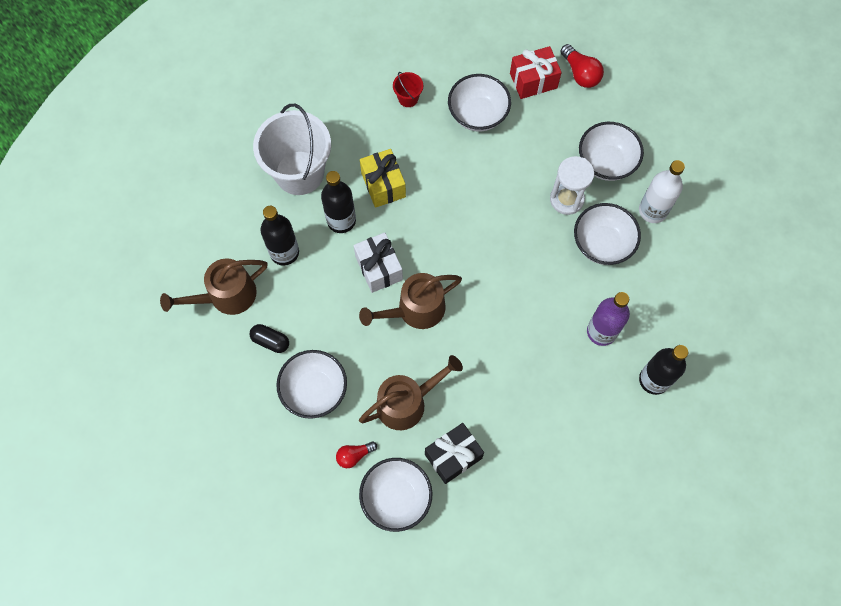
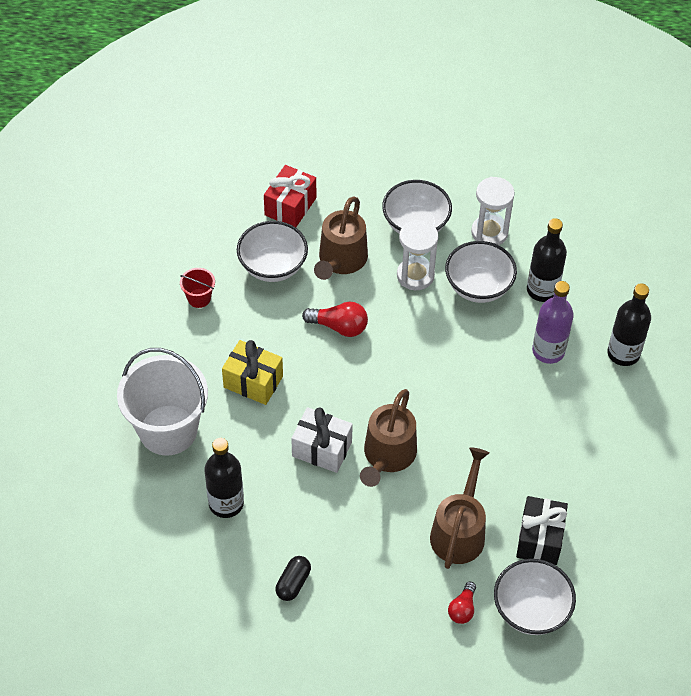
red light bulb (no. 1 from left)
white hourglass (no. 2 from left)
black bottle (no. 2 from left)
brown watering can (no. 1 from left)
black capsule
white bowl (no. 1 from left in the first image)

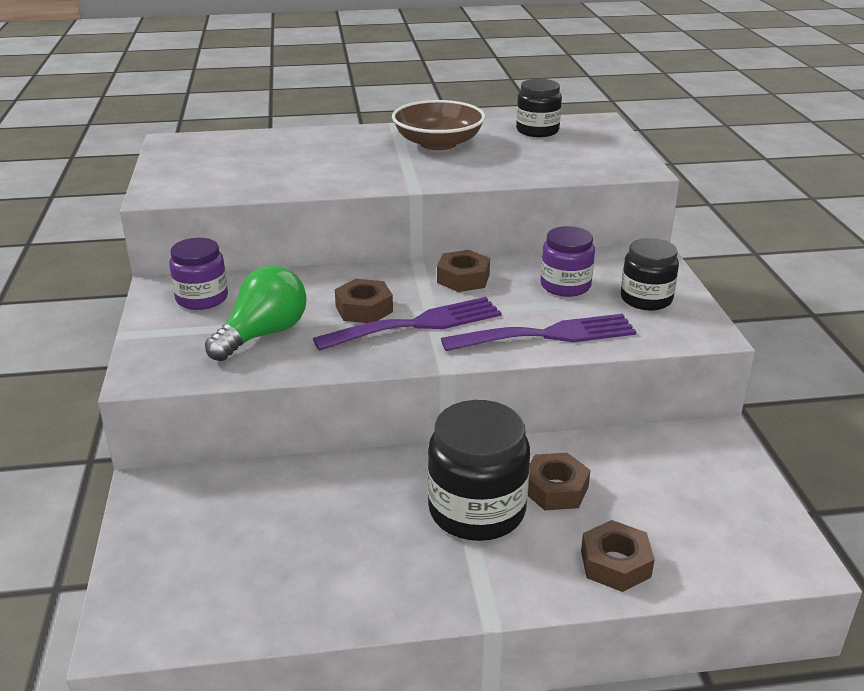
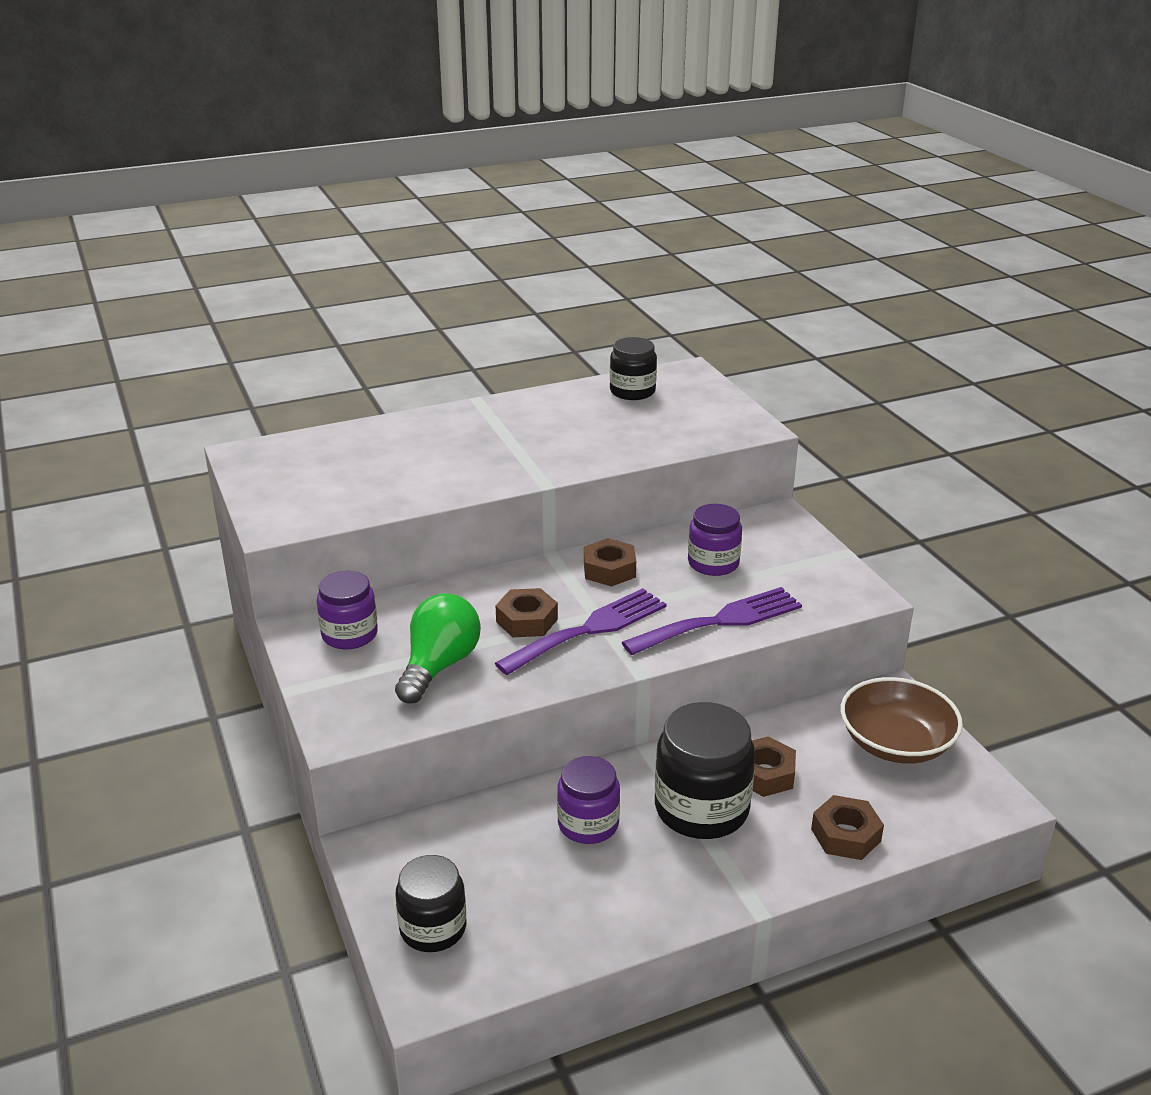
brown bowl
black jar (no. 1 from left)
purple jar (no. 2 from left)

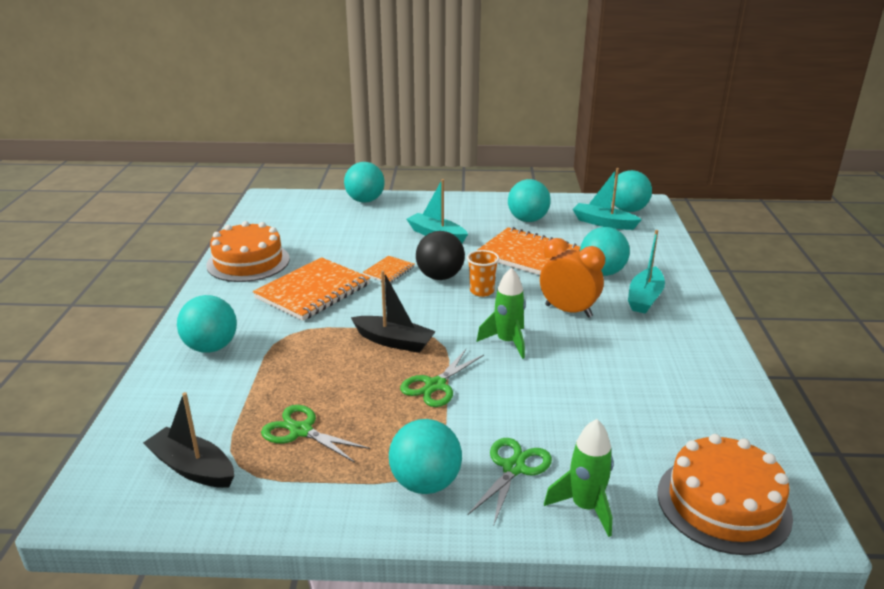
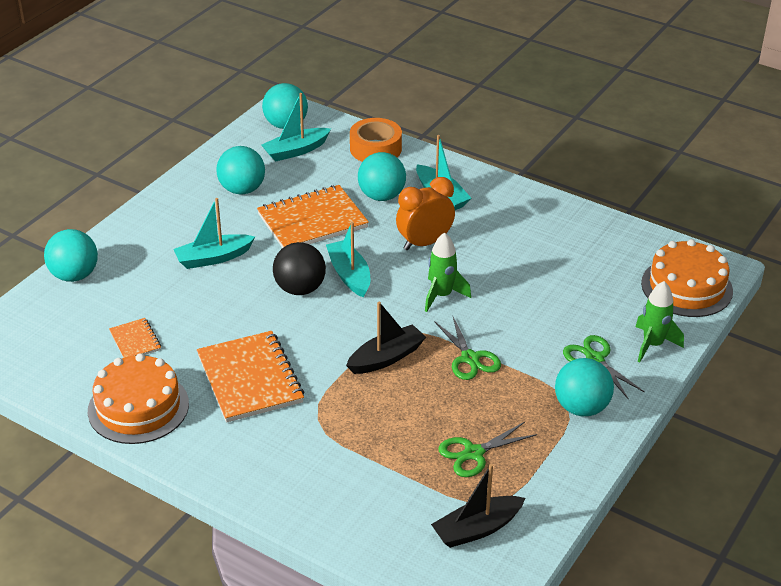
turquoise boat (no. 3 from left)
orange notebook (no. 1 from left)
turquoise ball (no. 1 from left in the first image)
orange tape

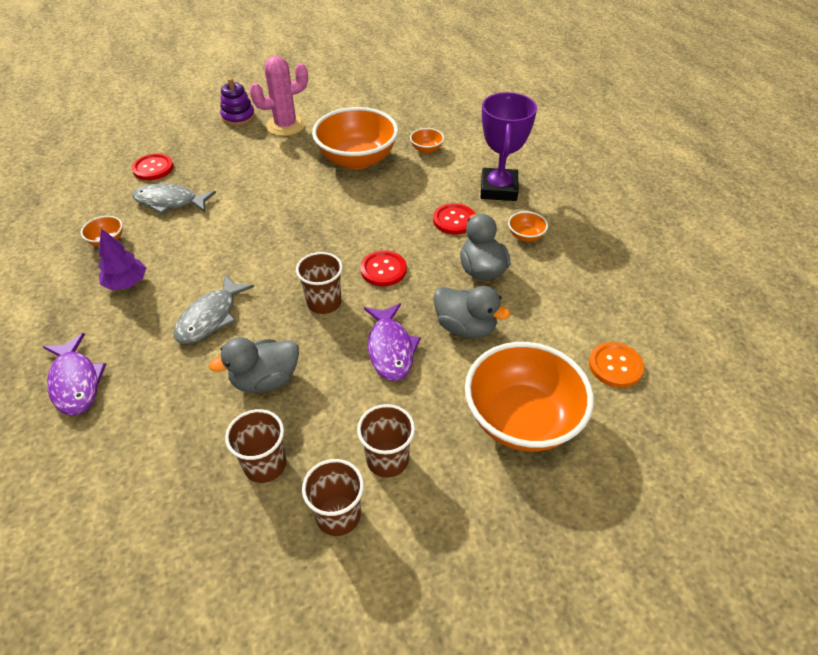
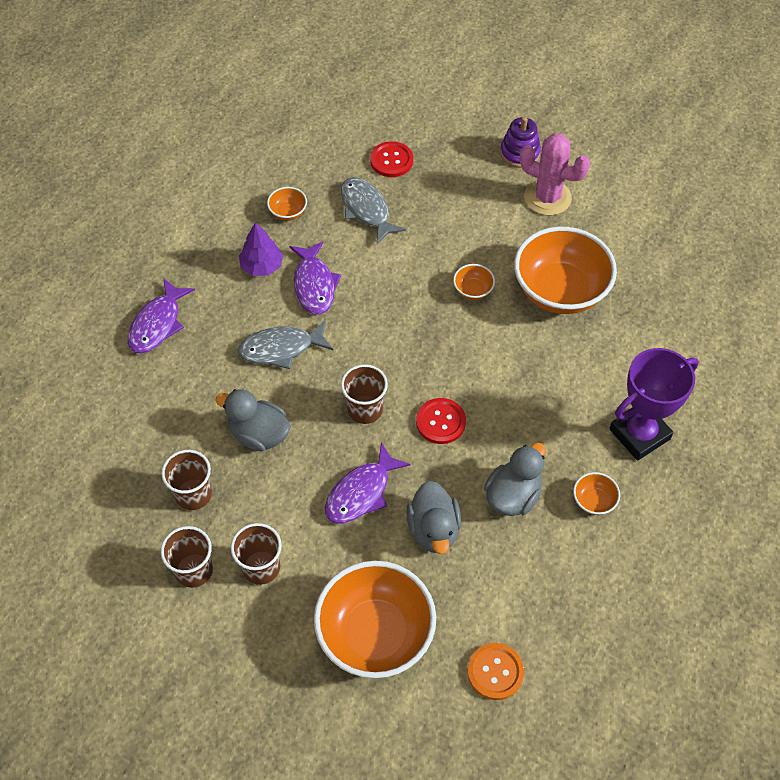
orange bowl (no. 3 from left)
red button (no. 3 from left in the first image)
purple fish (no. 2 from left)

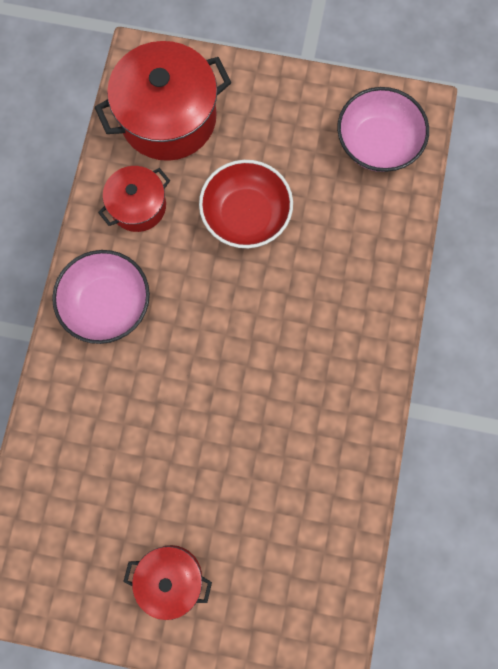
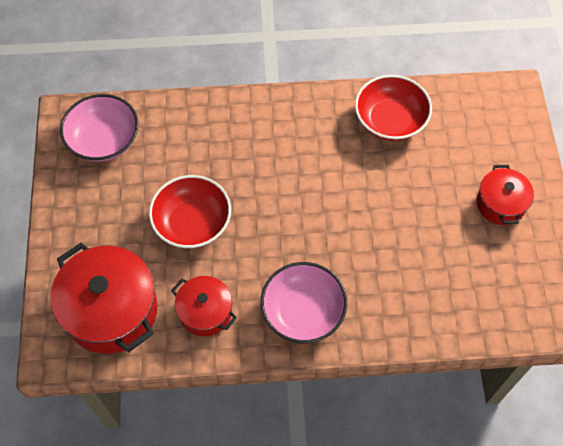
red bowl (no. 2 from left)

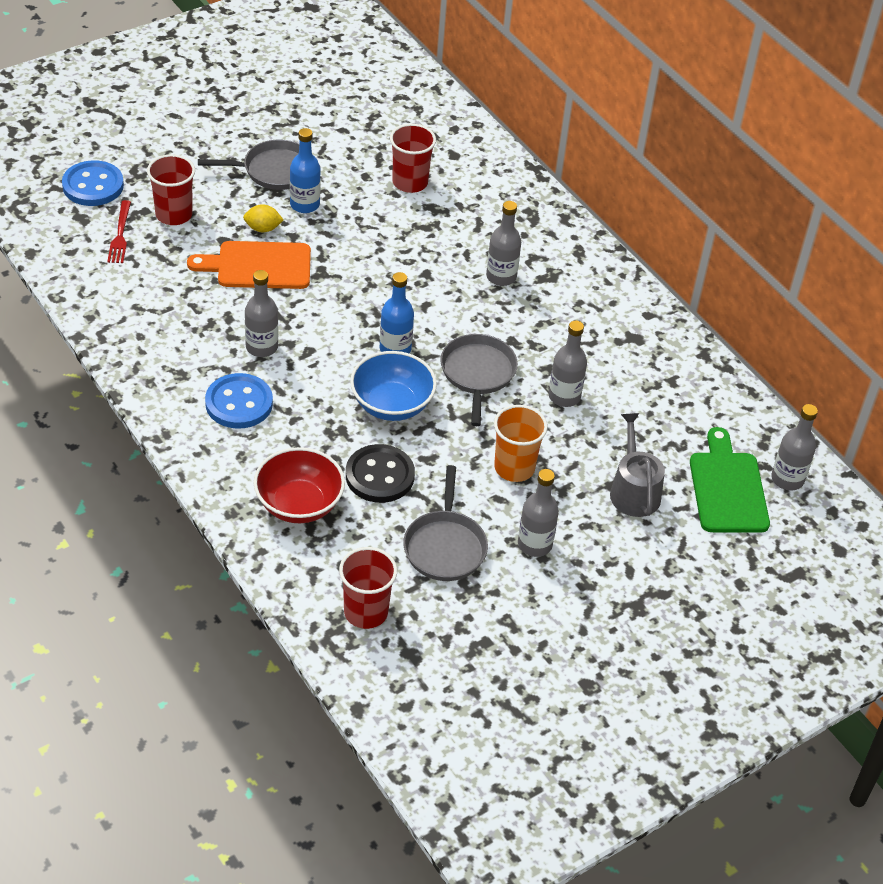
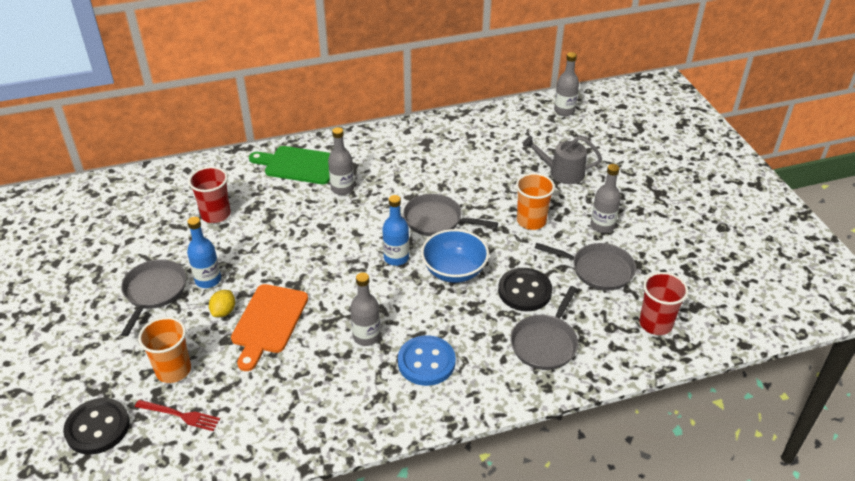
orange cup (no. 1 from left)
black button (no. 1 from left)
grey bottle (no. 4 from left in the first image)
green cutting board
grey pan (no. 3 from left)

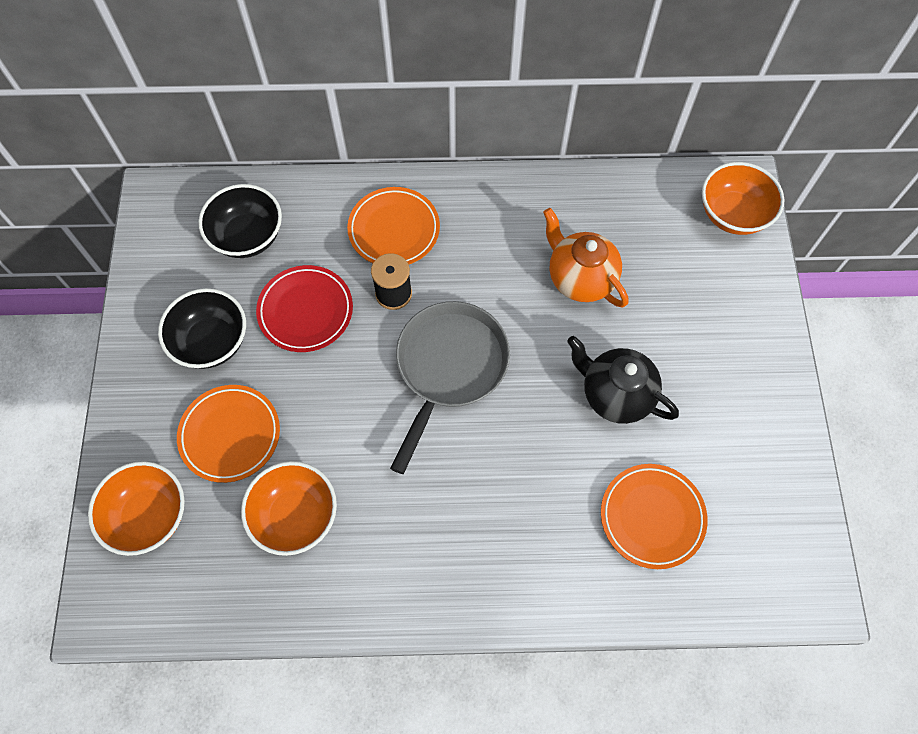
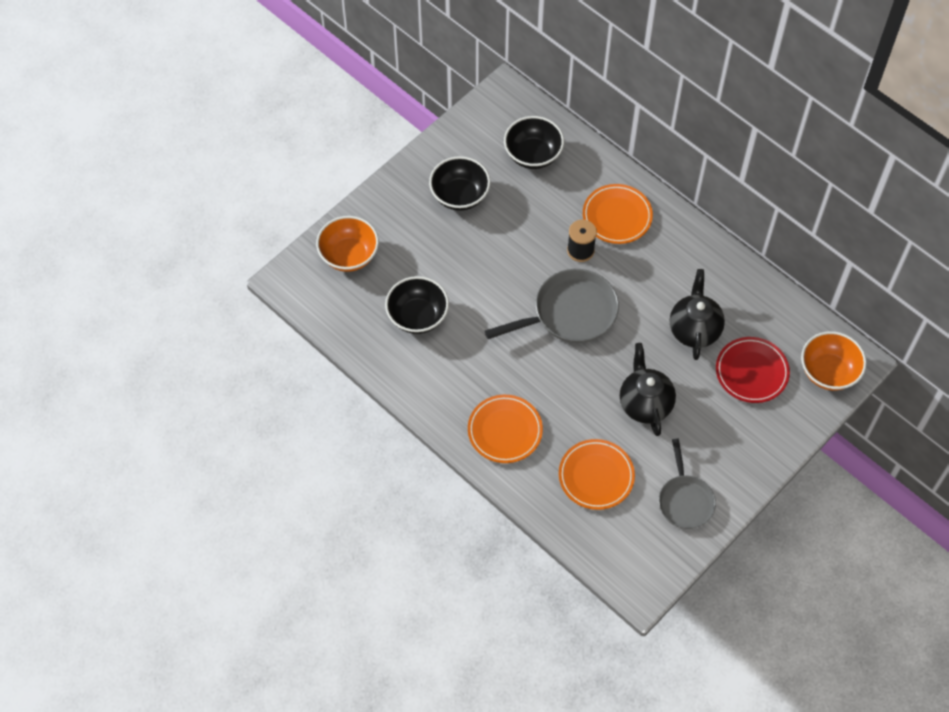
black teapot (no. 2 from left)
red plate
orange plate (no. 1 from left)
black bowl (no. 1 from left)
grey pan (no. 2 from left)

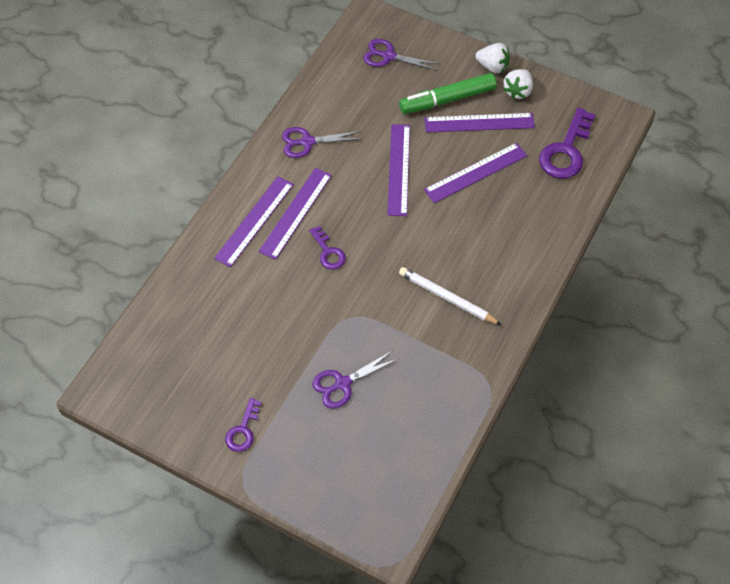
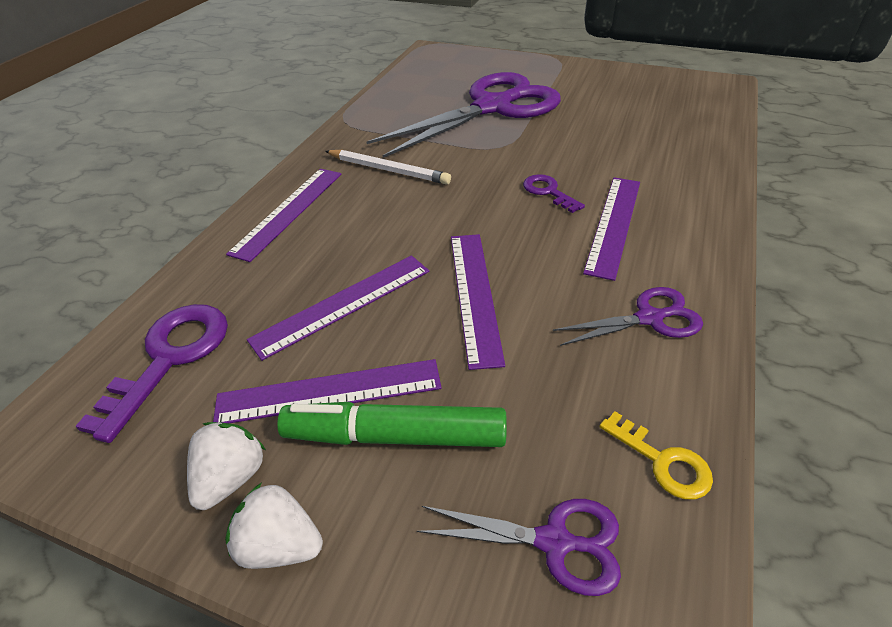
green marker
purple ruler (no. 1 from left)
purple scissors (no. 1 from left)
purple key (no. 1 from left in the first image)
yellow key

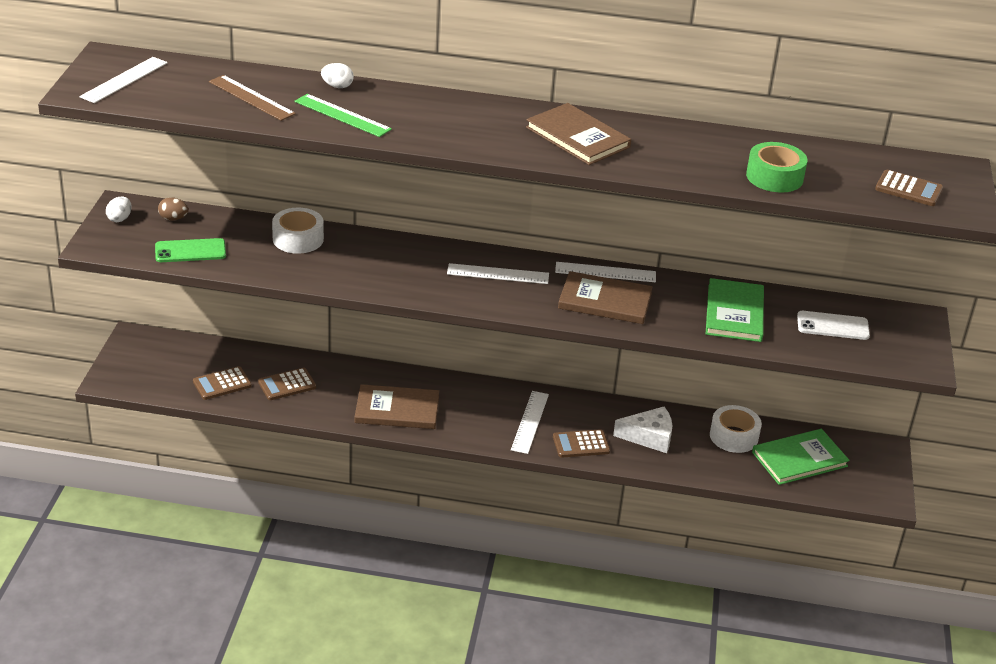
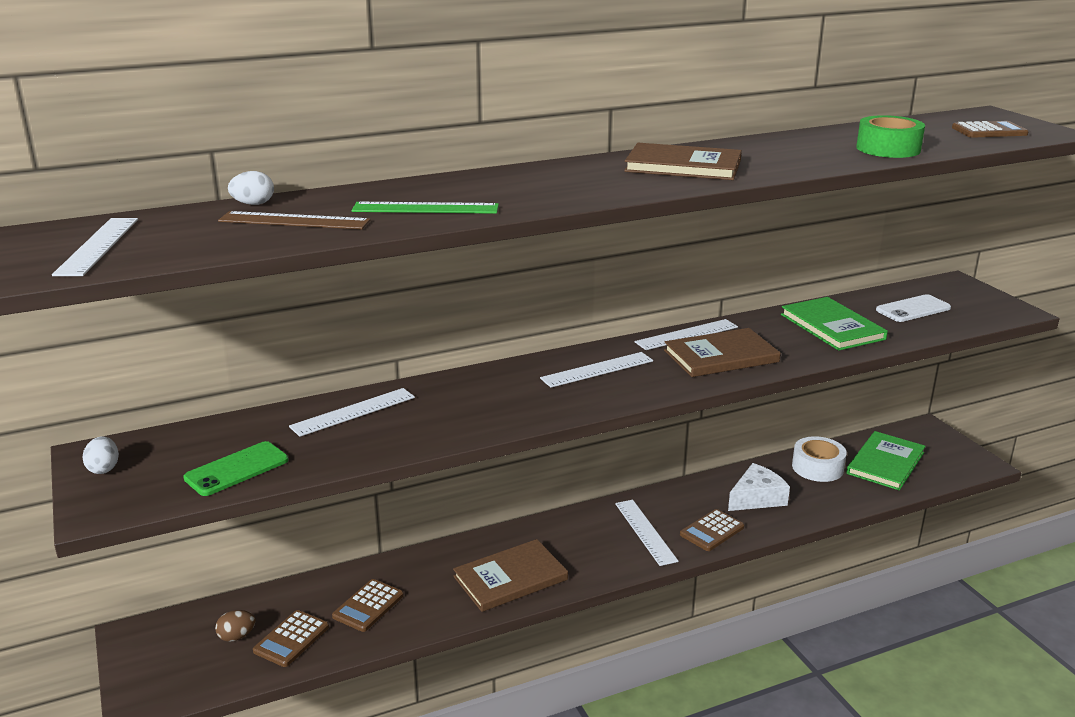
white egg (no. 2 from left)
brown egg
white ruler (no. 2 from left)

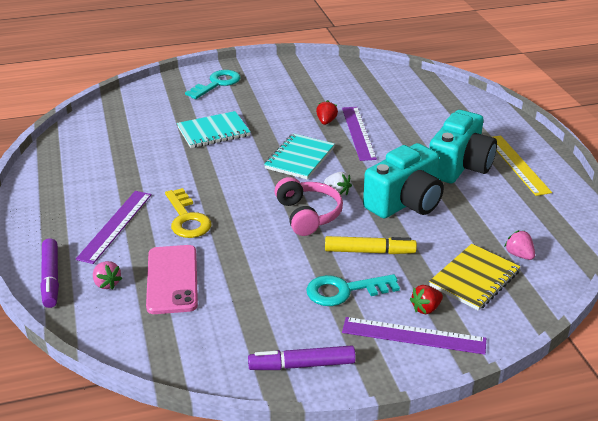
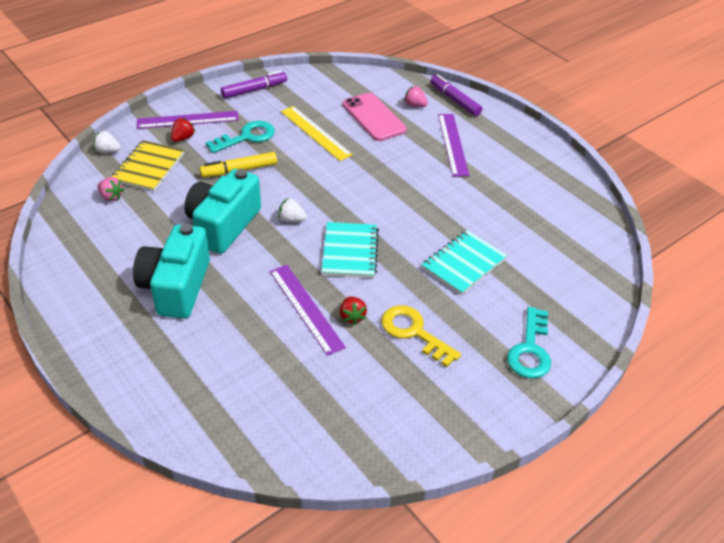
yellow ruler
pink headphones
yellow key
white strawberry (no. 1 from left)

